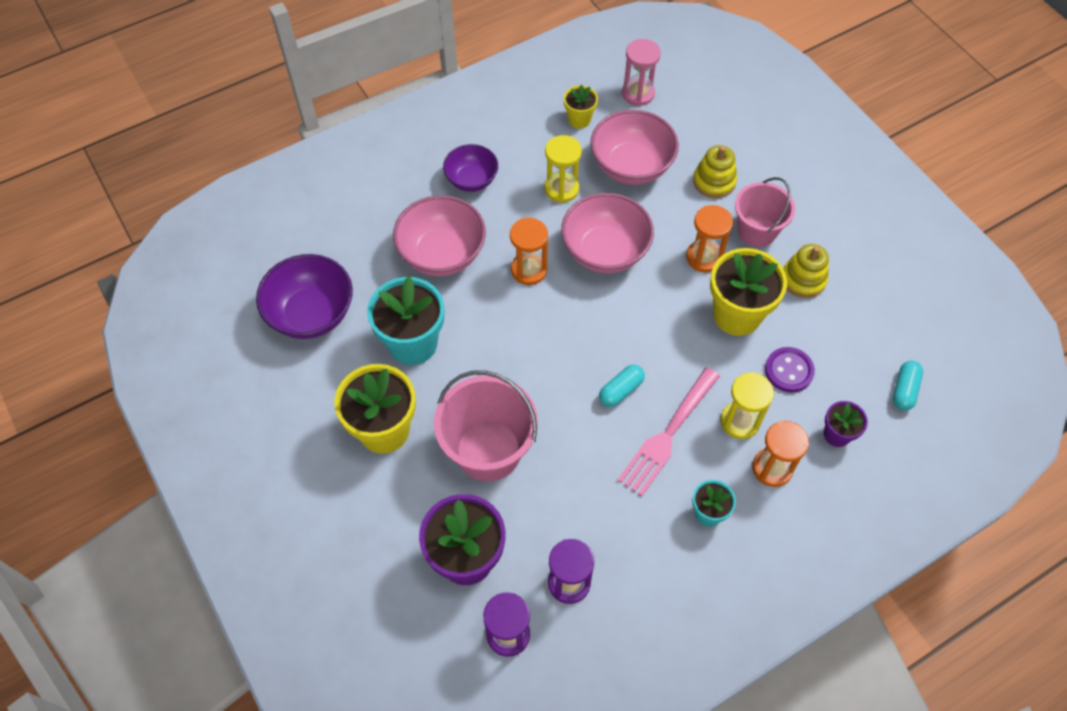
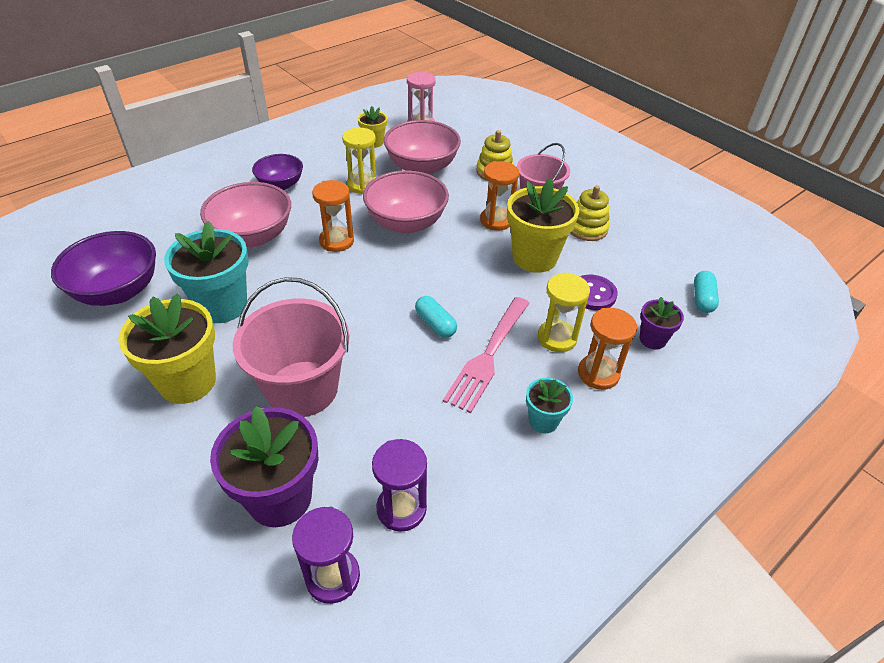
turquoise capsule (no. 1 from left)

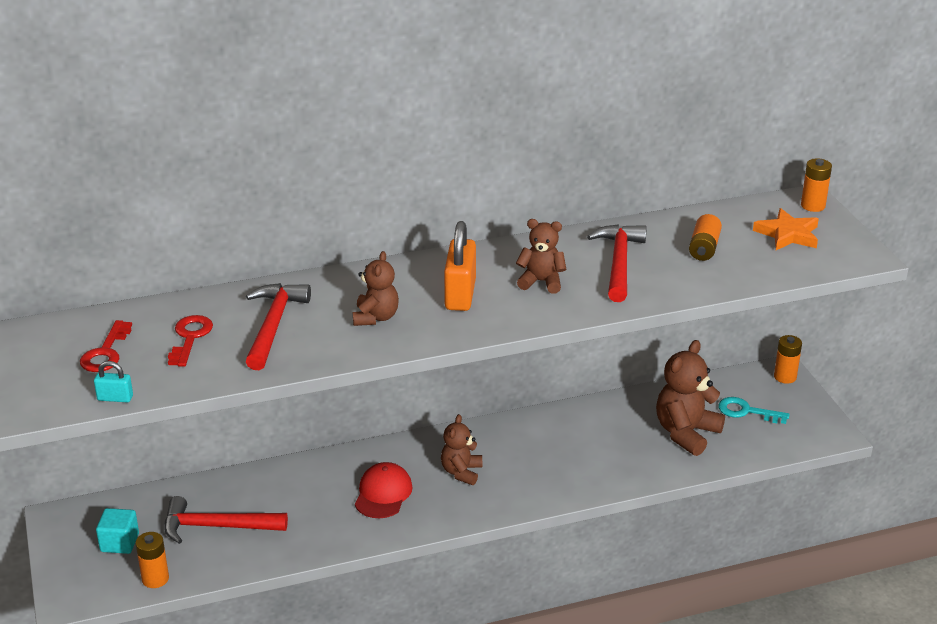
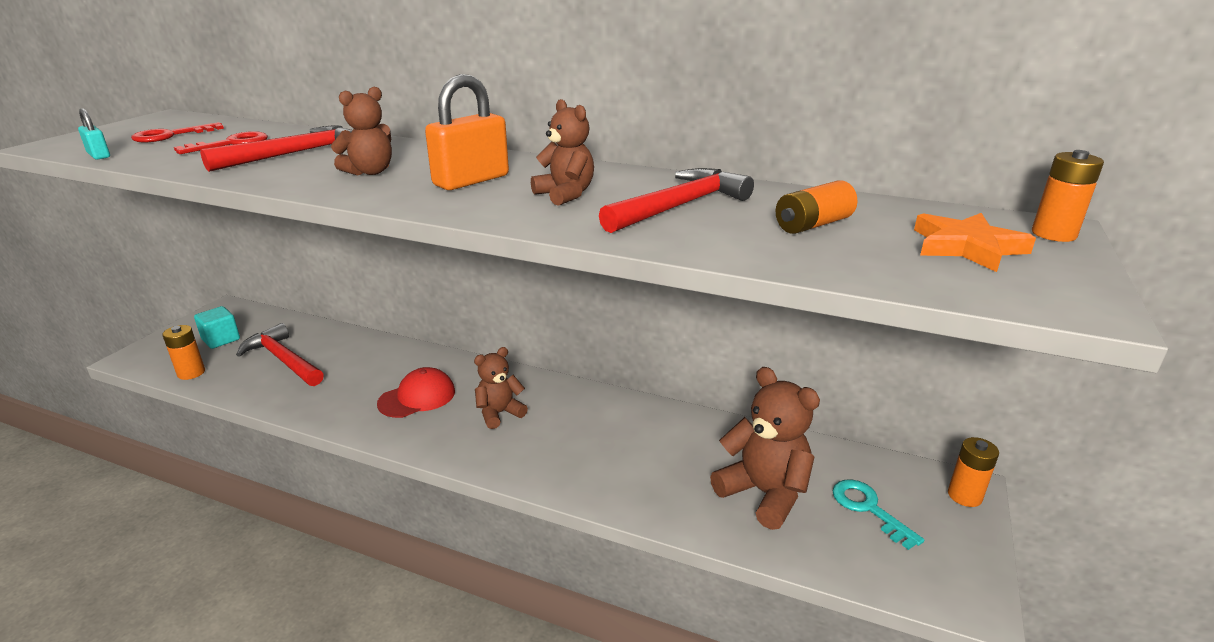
brown teddy bear (no. 4 from left)

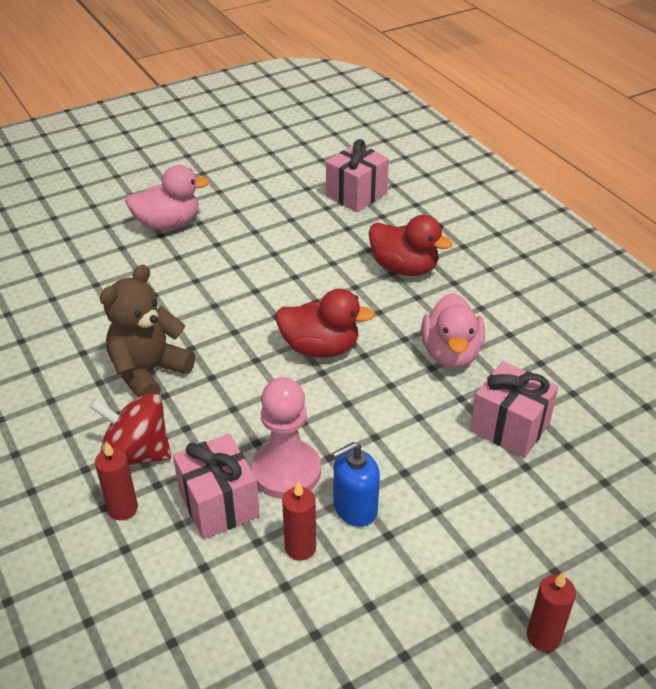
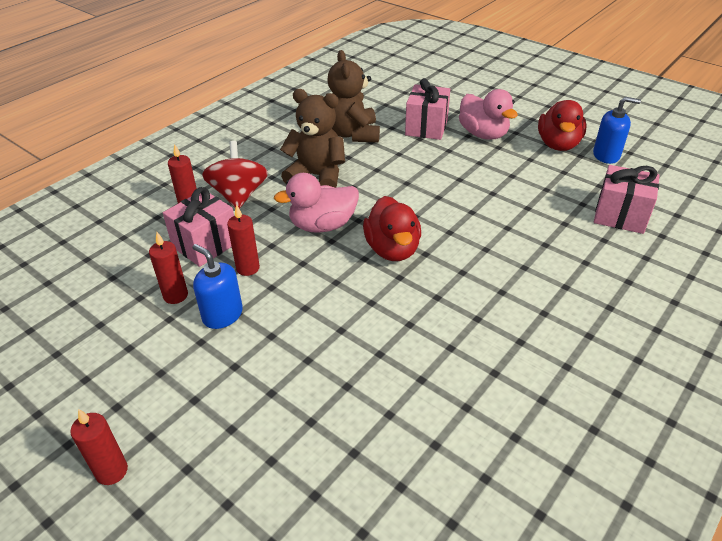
red duck (no. 2 from left)
pink duck (no. 1 from left)
pink gift (no. 2 from left)
red candle (no. 4 from left)
brown teddy bear (no. 2 from left)
blue soap dispenser (no. 2 from left)

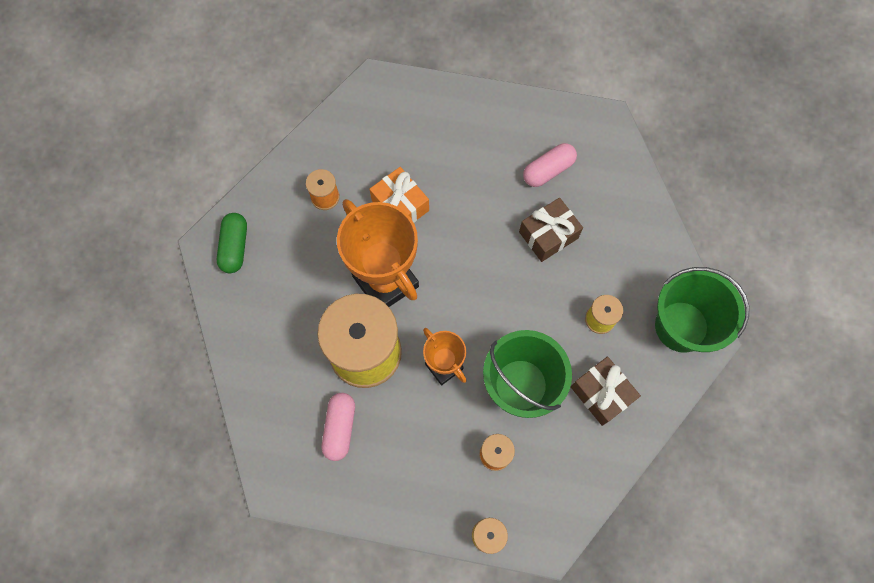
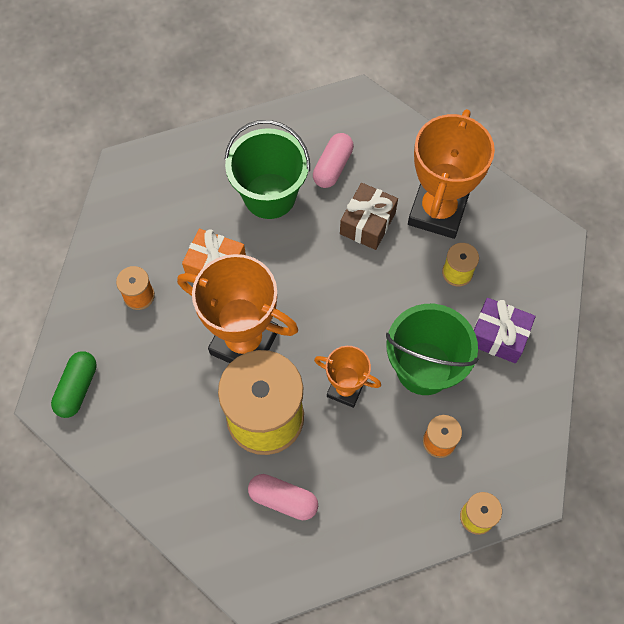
green capsule
green bucket (no. 1 from left)
purple gift
pink capsule (no. 1 from left)
orange trophy (no. 3 from left)

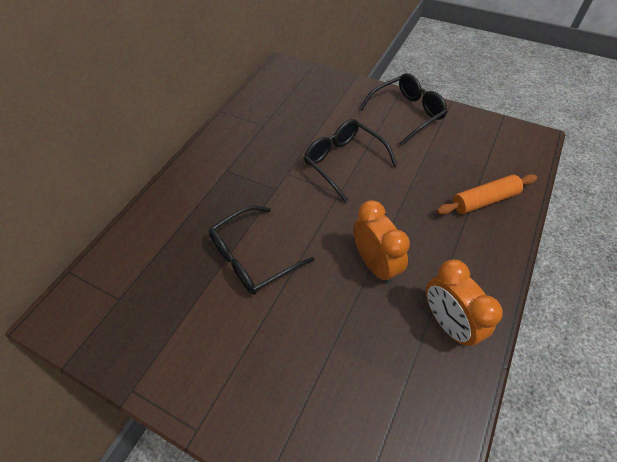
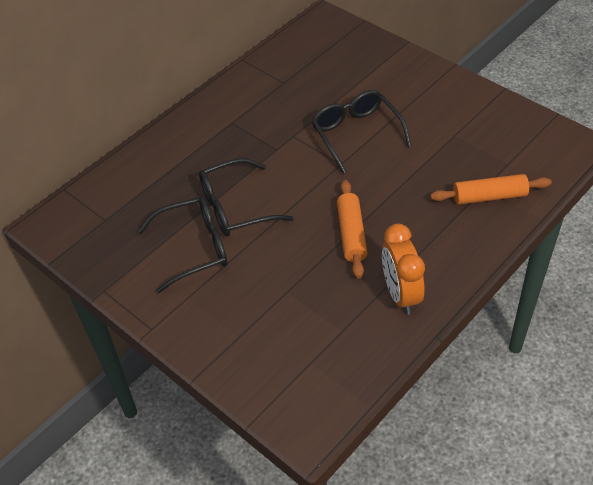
black glasses (no. 1 from left)
orange rolling pin (no. 1 from left)

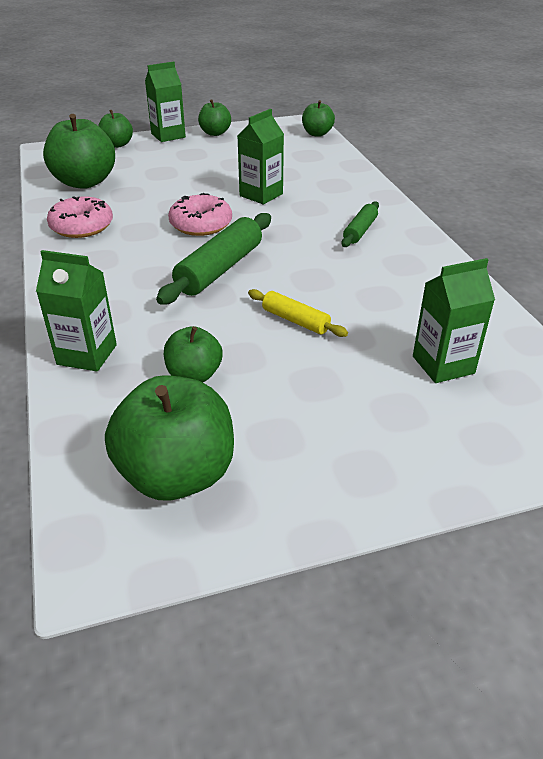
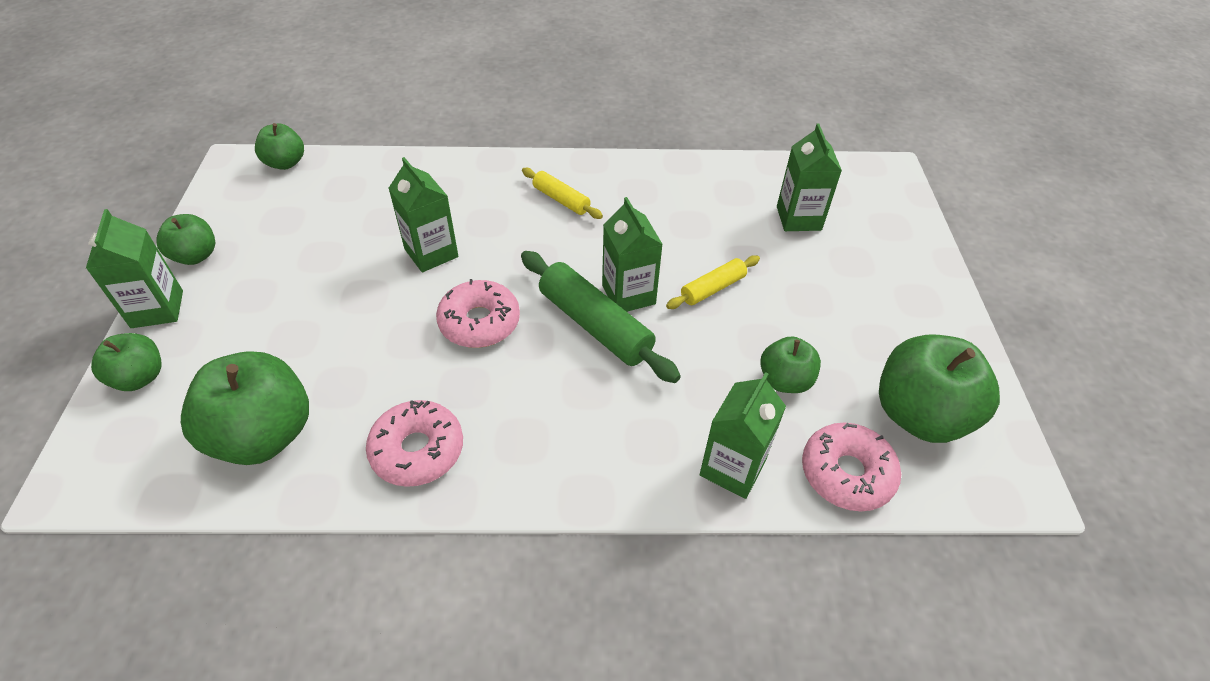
yellow rolling pin (no. 1 from left)
green carton (no. 3 from left)
pink donut (no. 3 from left)

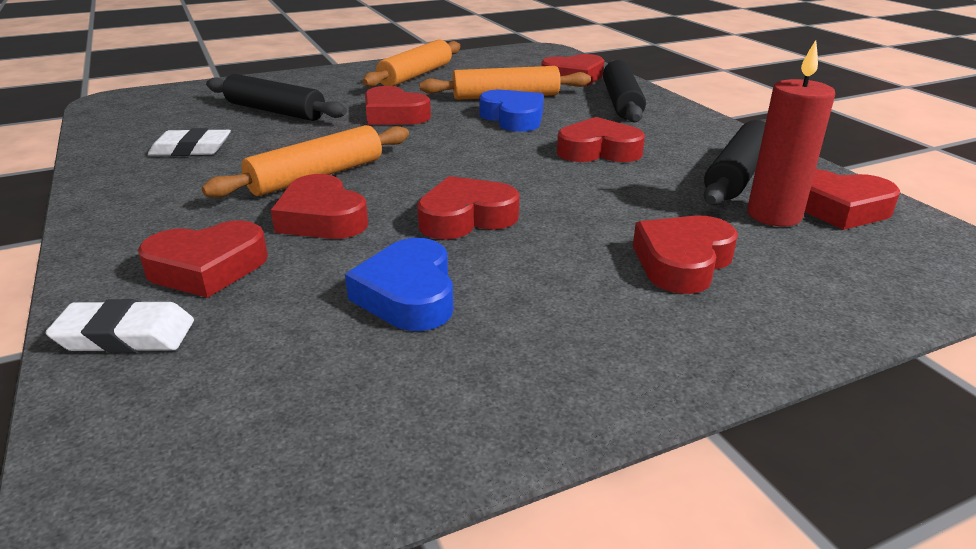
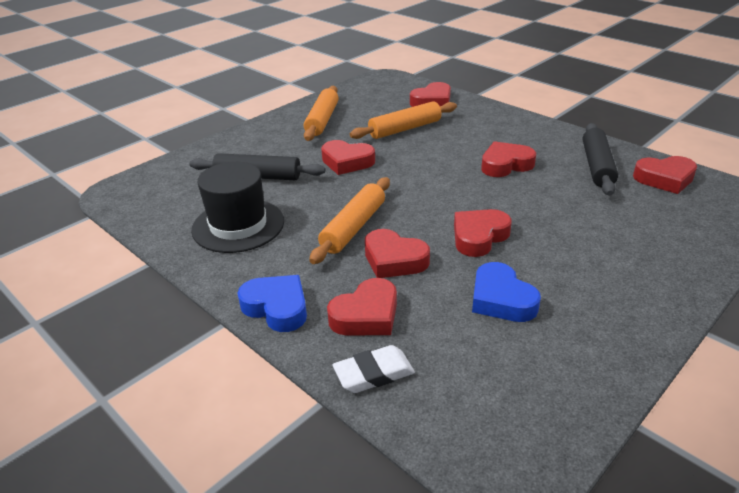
red candle
black rolling pin (no. 2 from left in the first image)
blue heart (no. 1 from left)
black hat
red heart (no. 7 from left in the first image)

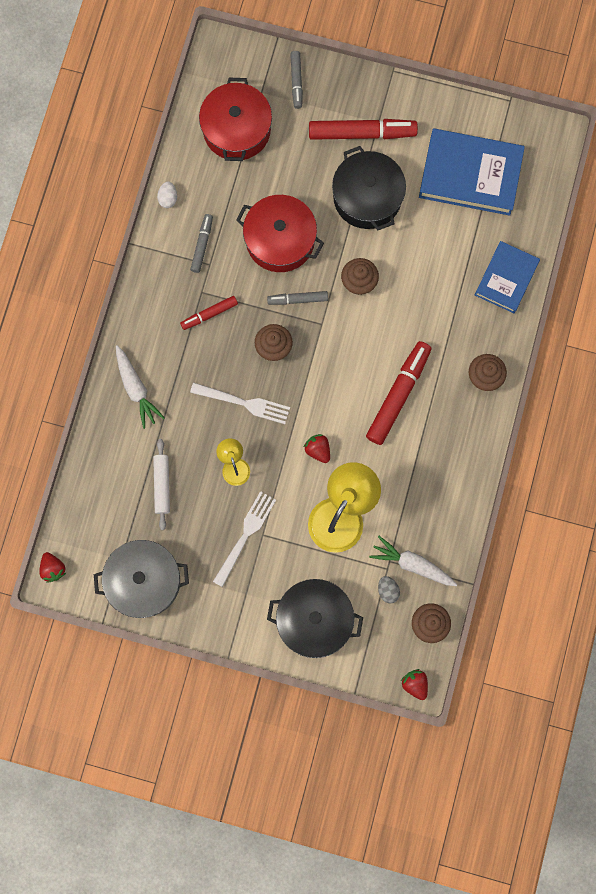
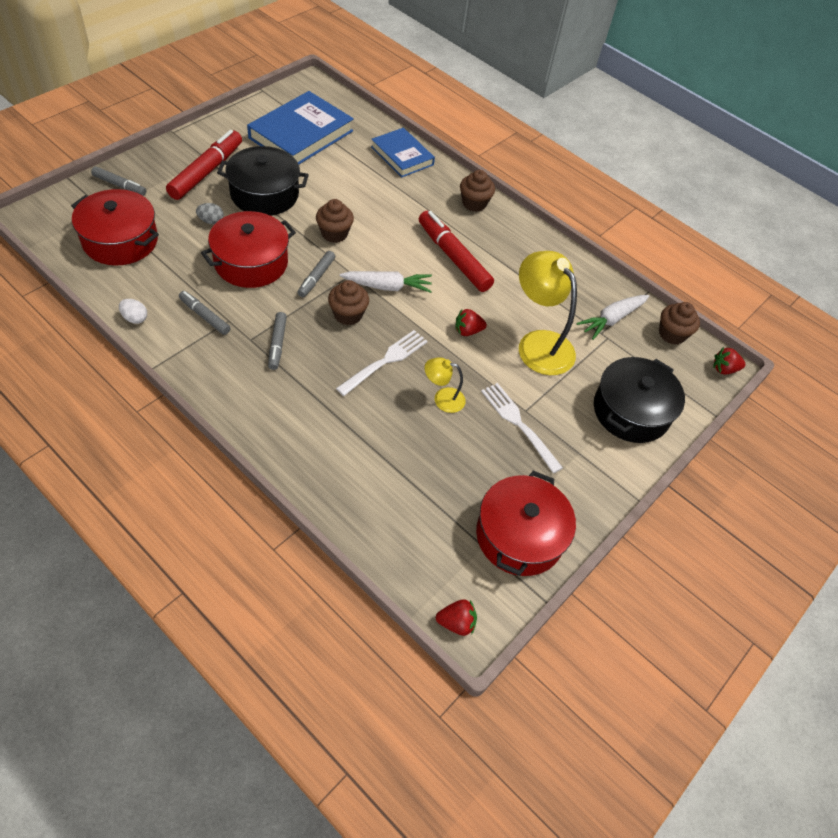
grey marker (no. 3 from left)
white carrot (no. 1 from left)
white rolling pin
red pot (no. 3 from left)
grey egg

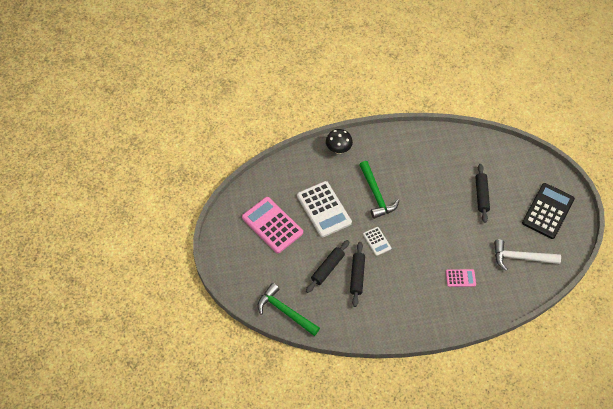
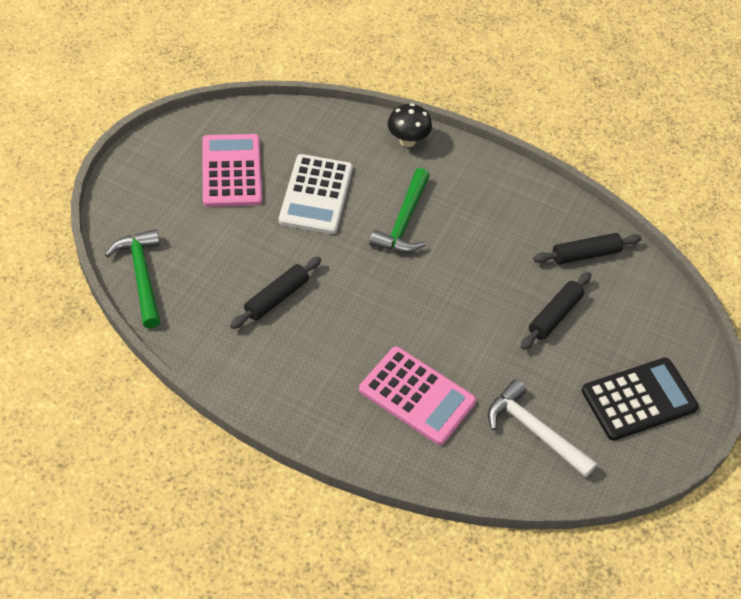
white calculator (no. 2 from left in the first image)
black rolling pin (no. 3 from left)
pink calculator (no. 2 from left)

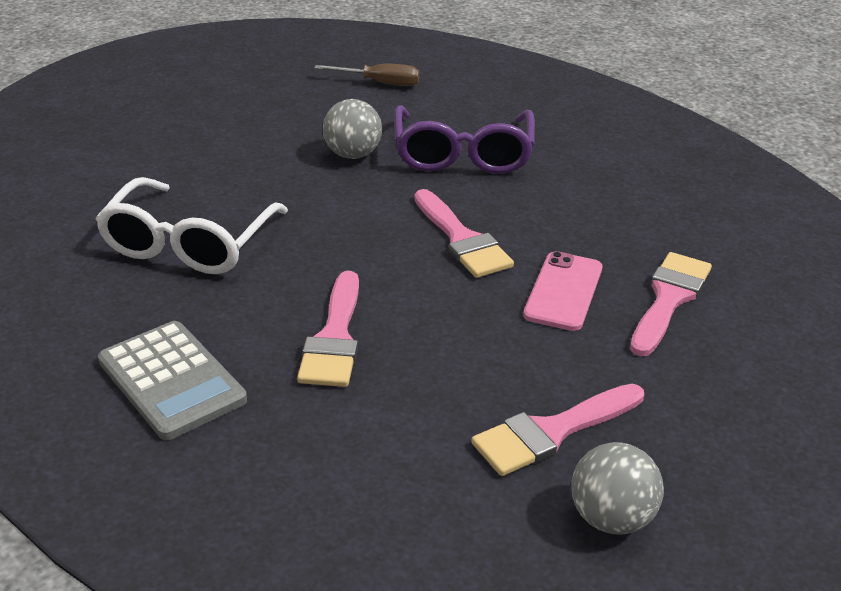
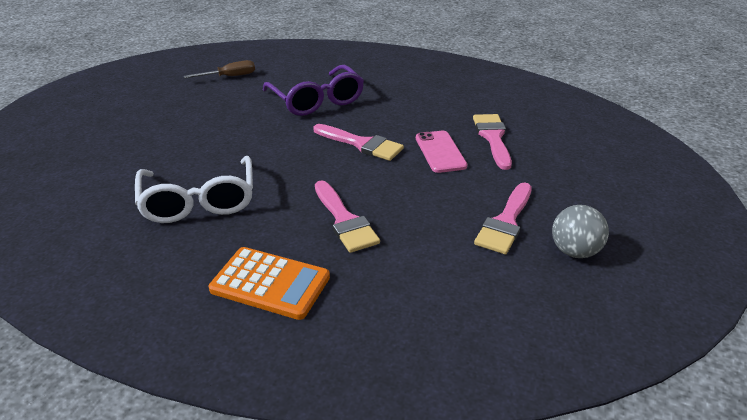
grey ball (no. 1 from left in the first image)
orange calculator

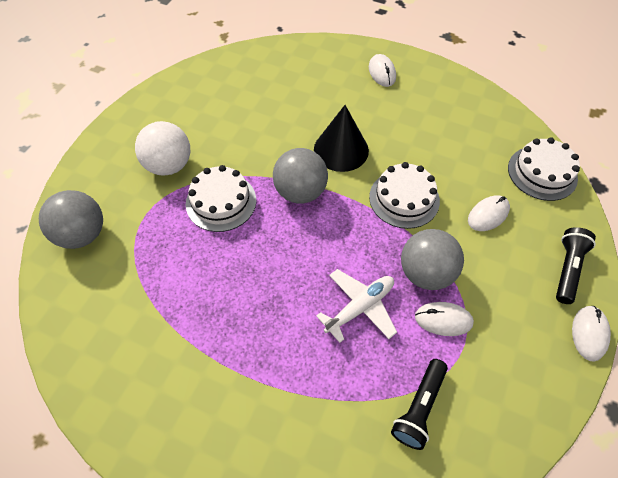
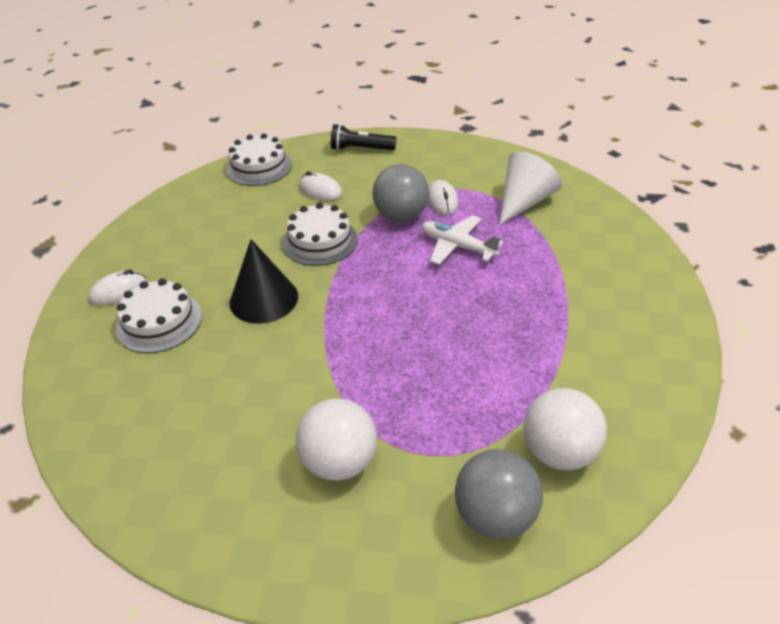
grey ball (no. 2 from left in the first image)
white cake (no. 1 from left)
white mouse (no. 4 from left in the first image)
white cone
white ball (no. 2 from left)

